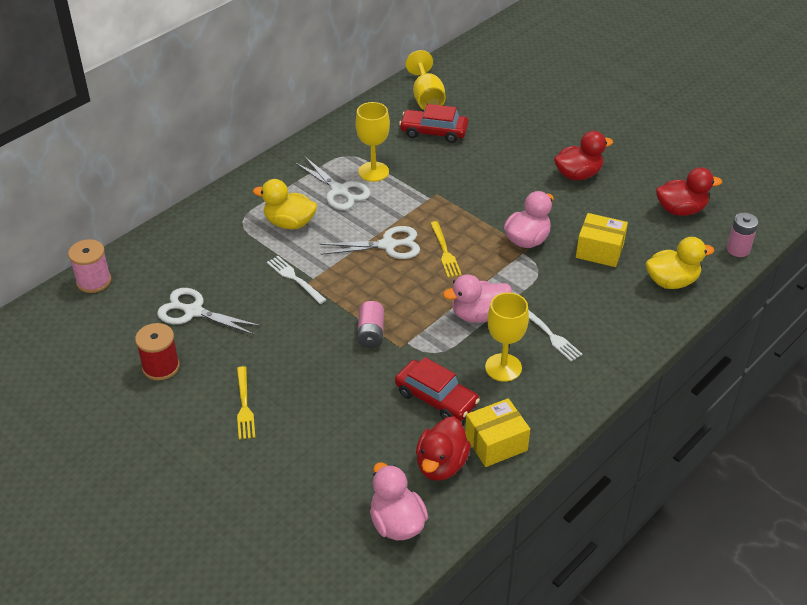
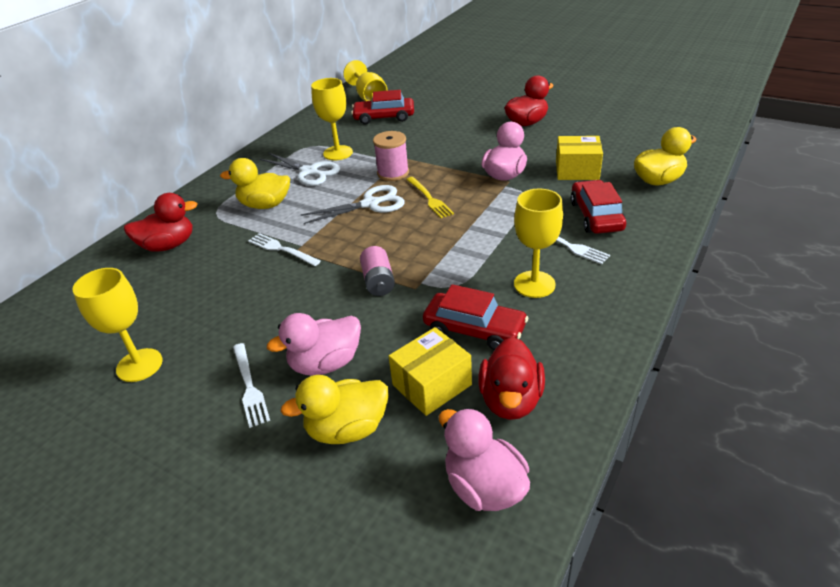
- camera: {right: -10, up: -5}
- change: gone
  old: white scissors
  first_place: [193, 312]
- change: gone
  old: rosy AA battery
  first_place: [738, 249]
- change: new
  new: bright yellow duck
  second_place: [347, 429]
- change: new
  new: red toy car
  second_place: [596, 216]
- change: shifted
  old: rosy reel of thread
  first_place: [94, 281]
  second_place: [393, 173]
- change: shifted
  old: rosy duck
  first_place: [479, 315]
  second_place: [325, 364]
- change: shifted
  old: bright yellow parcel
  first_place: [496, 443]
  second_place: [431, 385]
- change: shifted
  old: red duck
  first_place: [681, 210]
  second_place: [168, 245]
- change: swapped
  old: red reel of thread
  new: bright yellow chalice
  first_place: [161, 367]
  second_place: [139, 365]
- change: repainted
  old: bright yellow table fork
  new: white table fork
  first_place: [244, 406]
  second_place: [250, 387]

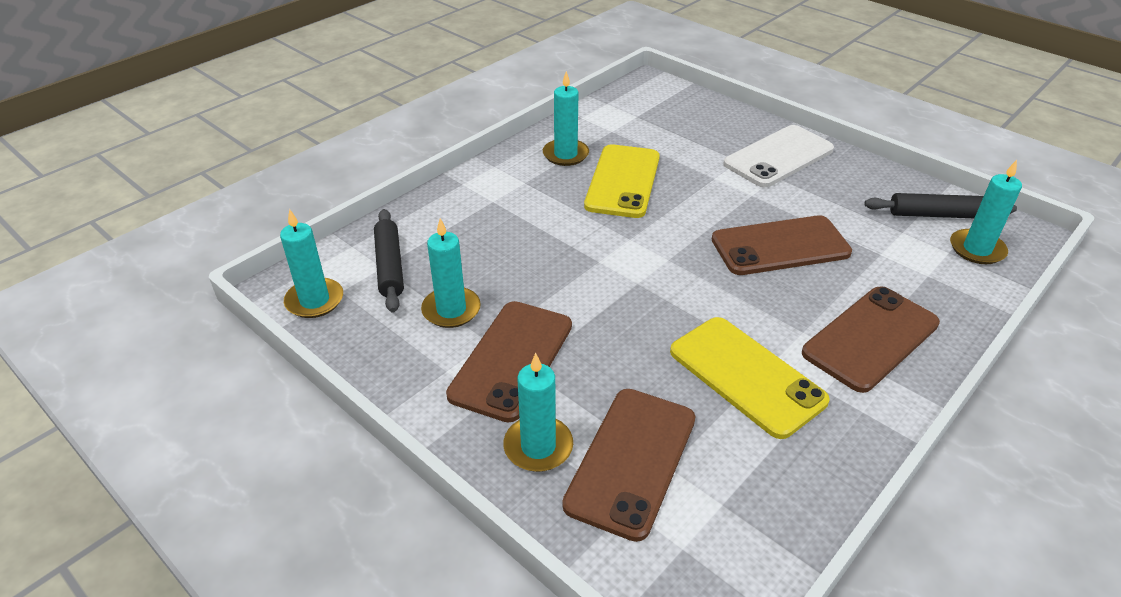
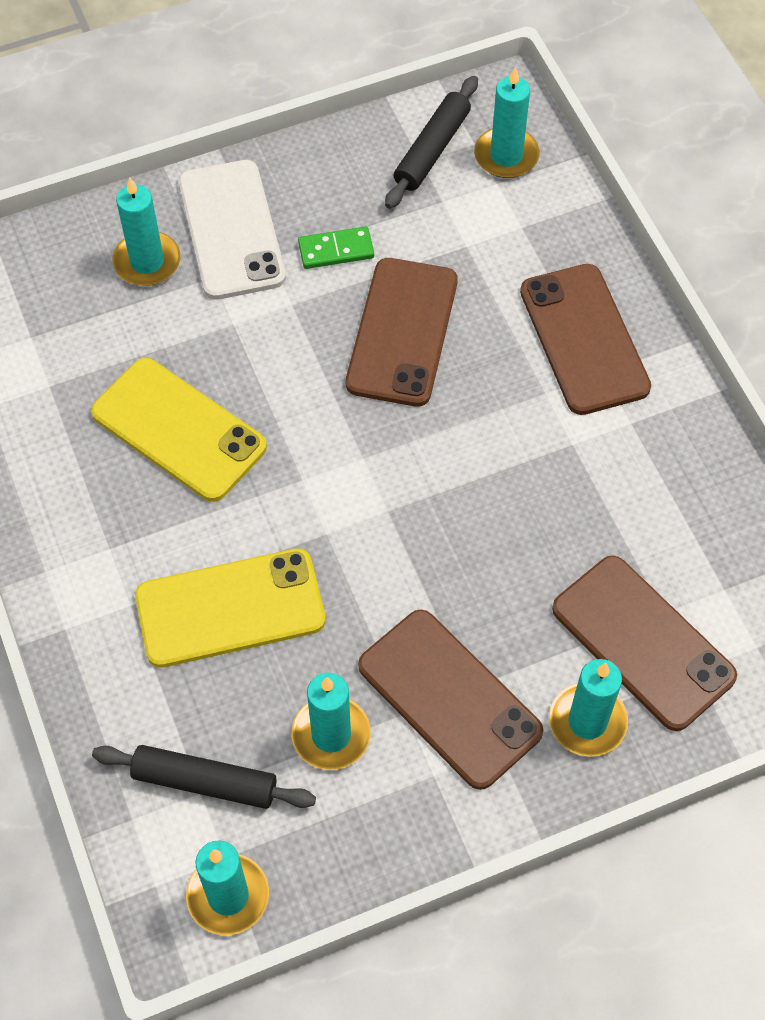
- camera: {right: -65, up: 20}
- change: new
  new: leaf-green domino tile
  second_place: [336, 250]
- change: shifted
  old: turquoise pillar candle
  first_place: [565, 154]
  second_place: [147, 262]
- change: shifted
  old: bright yellow smartphone
  first_place: [746, 376]
  second_place: [230, 608]

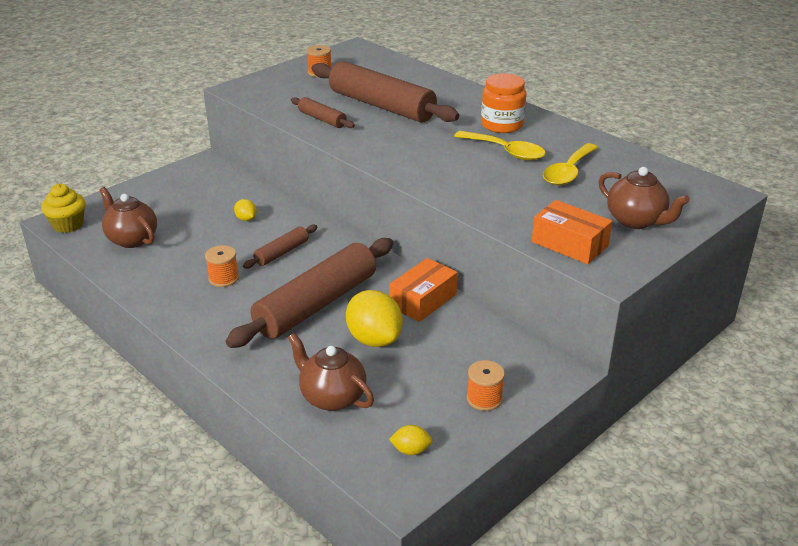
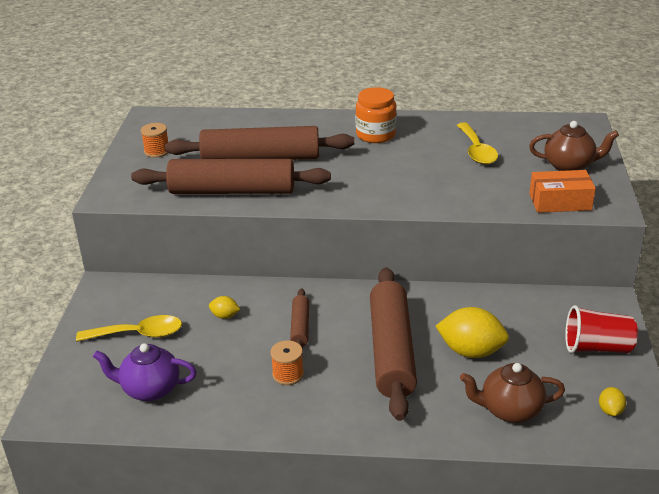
- camera: {right: -40, up: 0}
- change: gone
  old: bright yellow fairy cake
  first_place: [68, 225]
- change: gone
  old: orange-coloured parcel
  first_place: [423, 300]
- change: shifted
  old: bright yellow spoon
  first_place: [506, 151]
  second_place: [138, 334]
- change: swapped
  old: orange-coloured reel of thread
  new: red tumbler
  first_place: [484, 399]
  second_place: [597, 347]
- change: repainted
  old: brown tea pot
  new: violet tea pot
  first_place: [131, 239]
  second_place: [150, 389]
- change: rotated
  old: bright yellow lemon
  first_place: [411, 450]
  second_place: [610, 411]
  degrees: -45
- change: scaled
  old: brown dough roller
  first_place: [322, 119]
  second_place: [232, 191]
  factor: 2.13

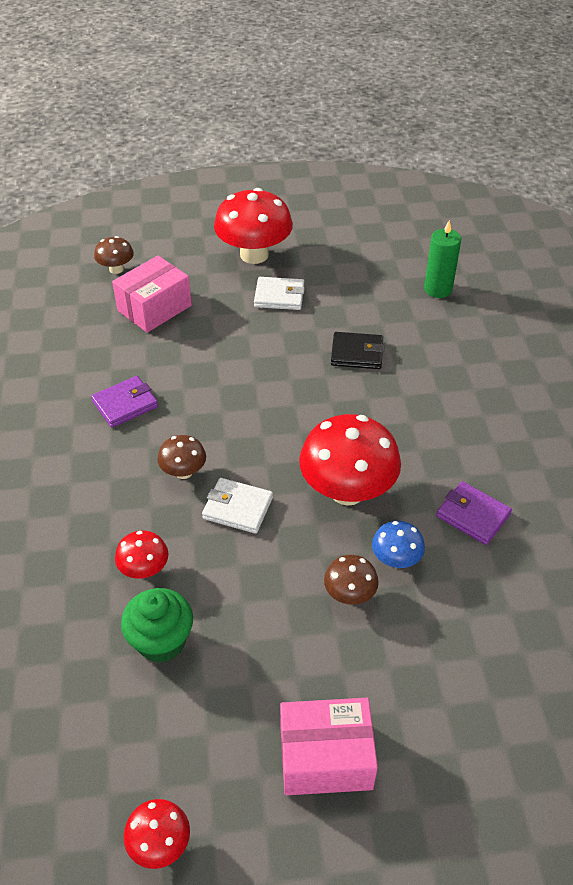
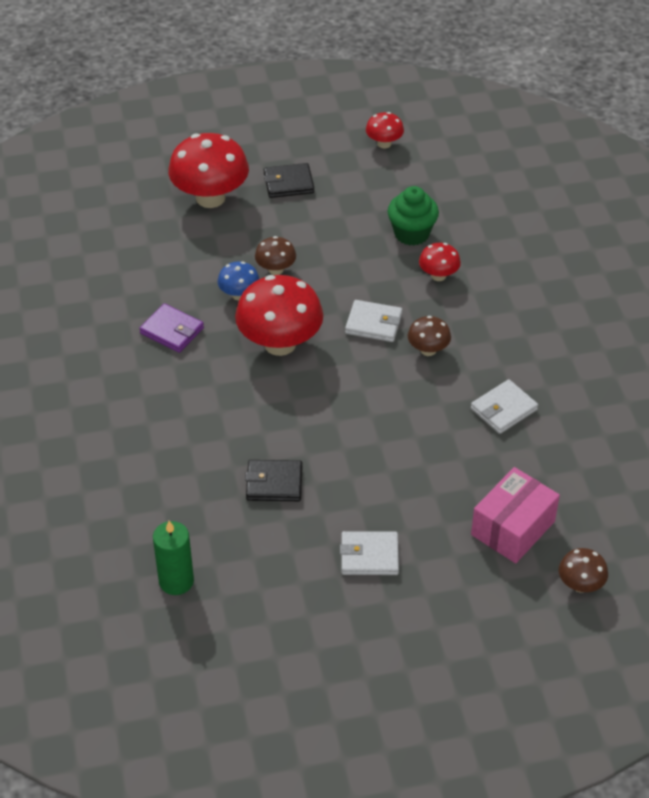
- camera: {right: 175, up: 0}
- change: shifted
  old: red mushroom
  first_place: [254, 255]
  second_place: [210, 198]
- change: swapped
  old: rosy parcel
  new: ebony billfold
  first_place: [325, 757]
  second_place: [288, 183]
- change: repainted
  old: violet billfold
  new: white billfold
  first_place: [125, 404]
  second_place: [503, 409]

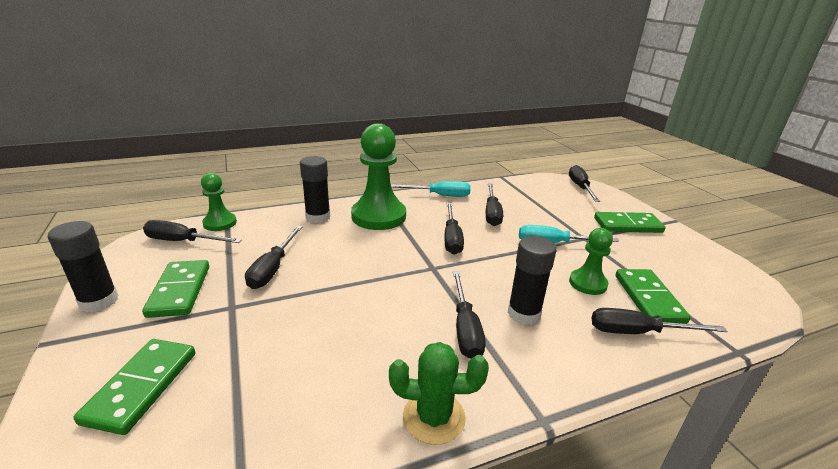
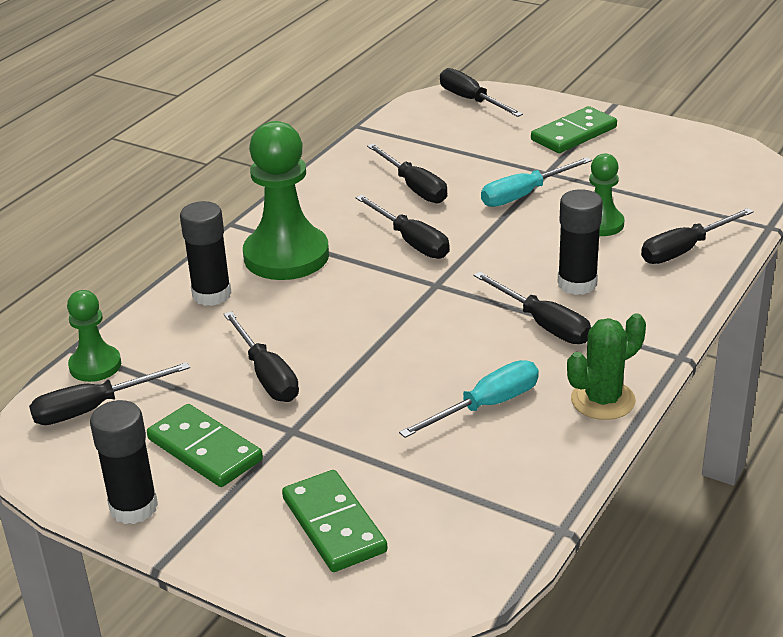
- camera: {right: -35, up: 5}
- change: gone
  old: leaf-green domino tile
  first_place: [648, 298]
- change: shifted
  old: turquoise flat screwdriver
  first_place: [439, 195]
  second_place: [486, 406]

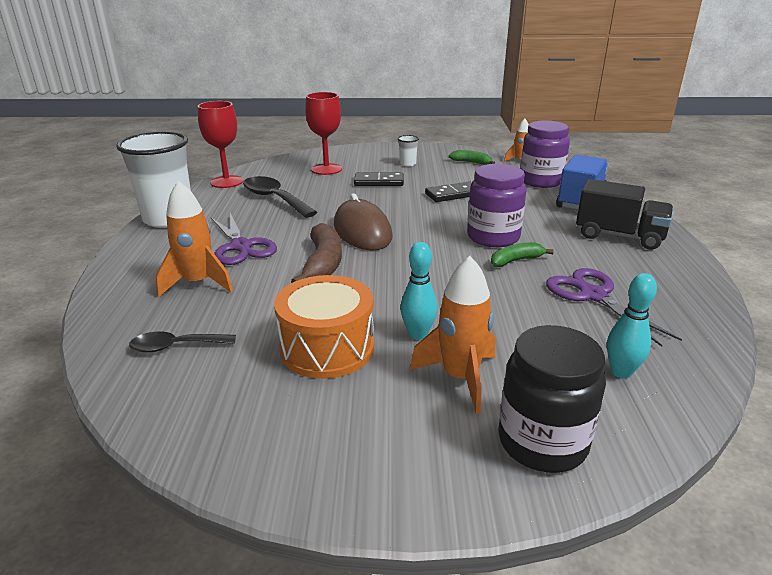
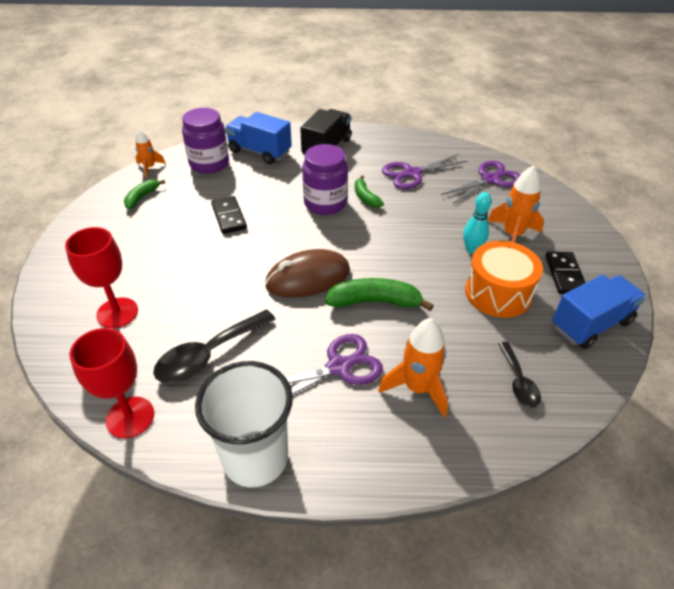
- camera: {right: -90, up: 15}
- change: gone
  old: white tumbler
  first_place: [407, 164]
- change: gone
  old: ebony jar
  first_place: [542, 442]
- change: new
  new: royal blue truck
  second_place: [591, 324]
- change: shifted
  old: ebony domino tile
  first_place: [379, 182]
  second_place: [564, 275]
- change: swapped
  old: turquoise tenpin
  new: violet scissors
  first_place: [621, 372]
  second_place: [490, 179]
- change: repainted
  old: brown banana fruit
  new: leaf-green banana fruit
  first_place: [323, 264]
  second_place: [374, 301]

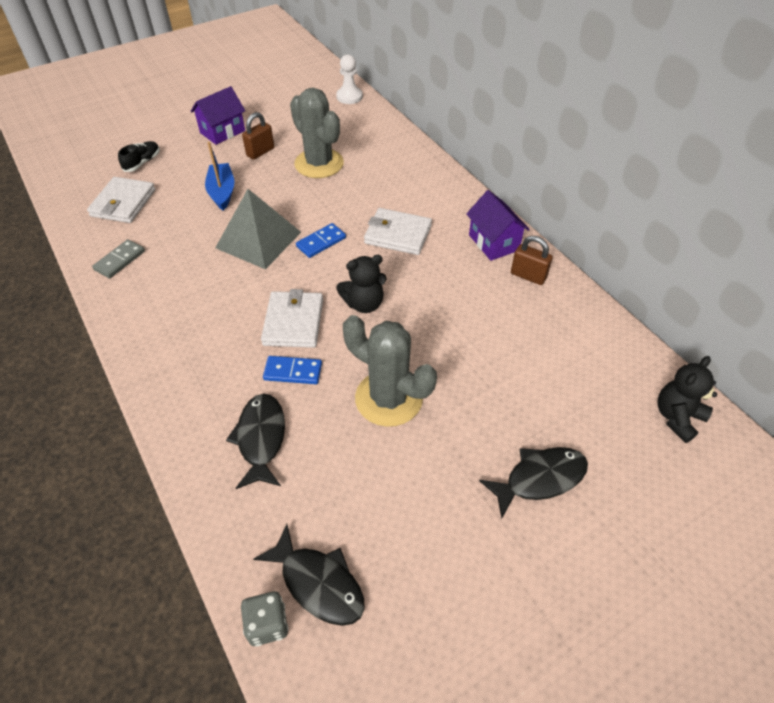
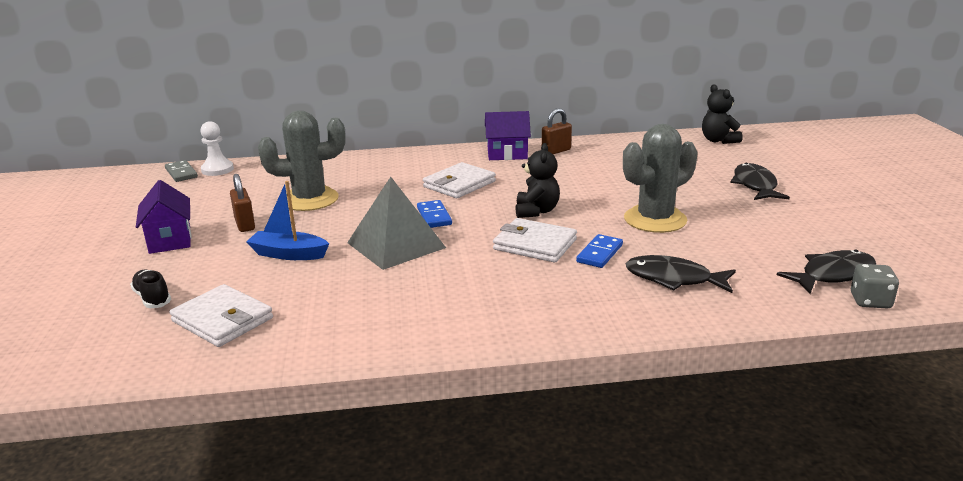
- camera: {right: -65, up: -25}
- change: shifted
  old: ash-grey domino tile
  first_place: [120, 260]
  second_place: [181, 173]

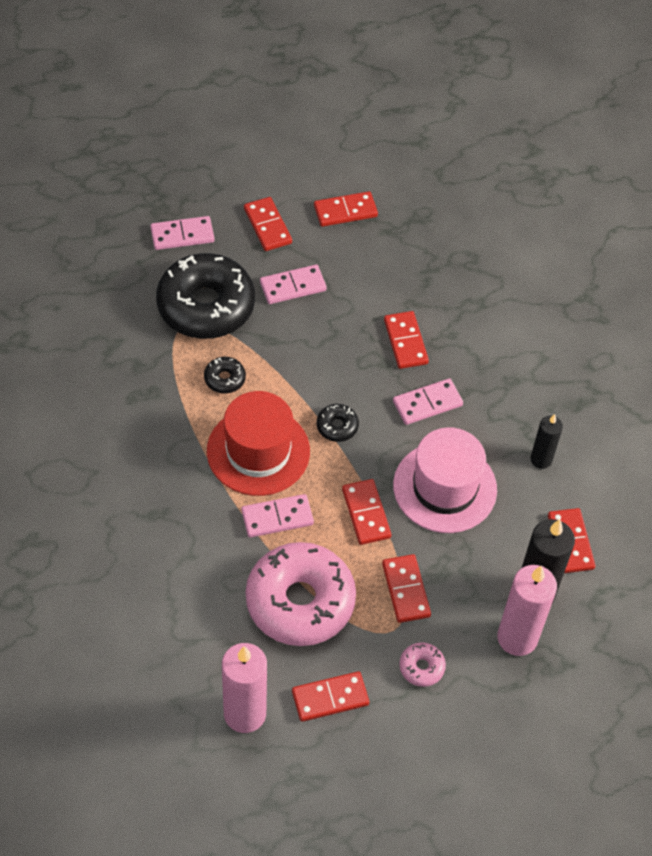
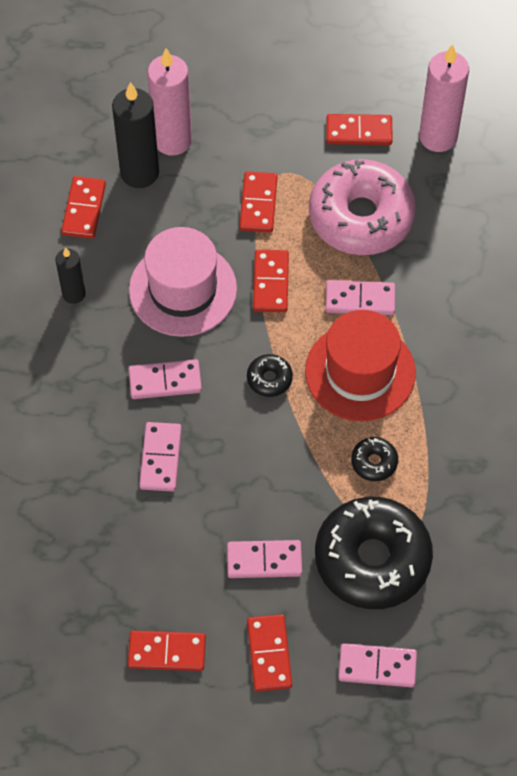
- camera: {right: -160, up: 5}
- change: gone
  old: rosy donut
  first_place: [421, 667]
- change: repainted
  old: red domino tile
  new: rosy domino tile
  first_place: [405, 342]
  second_place: [160, 458]

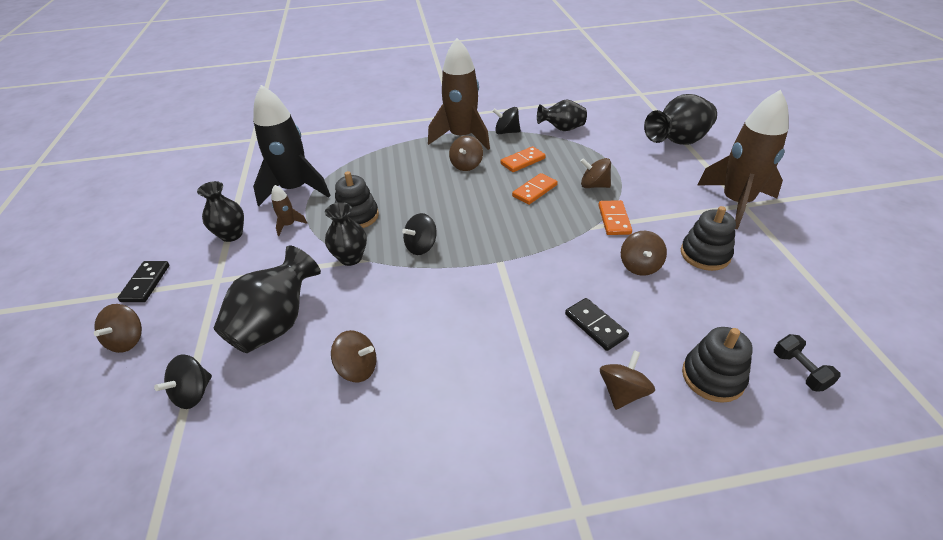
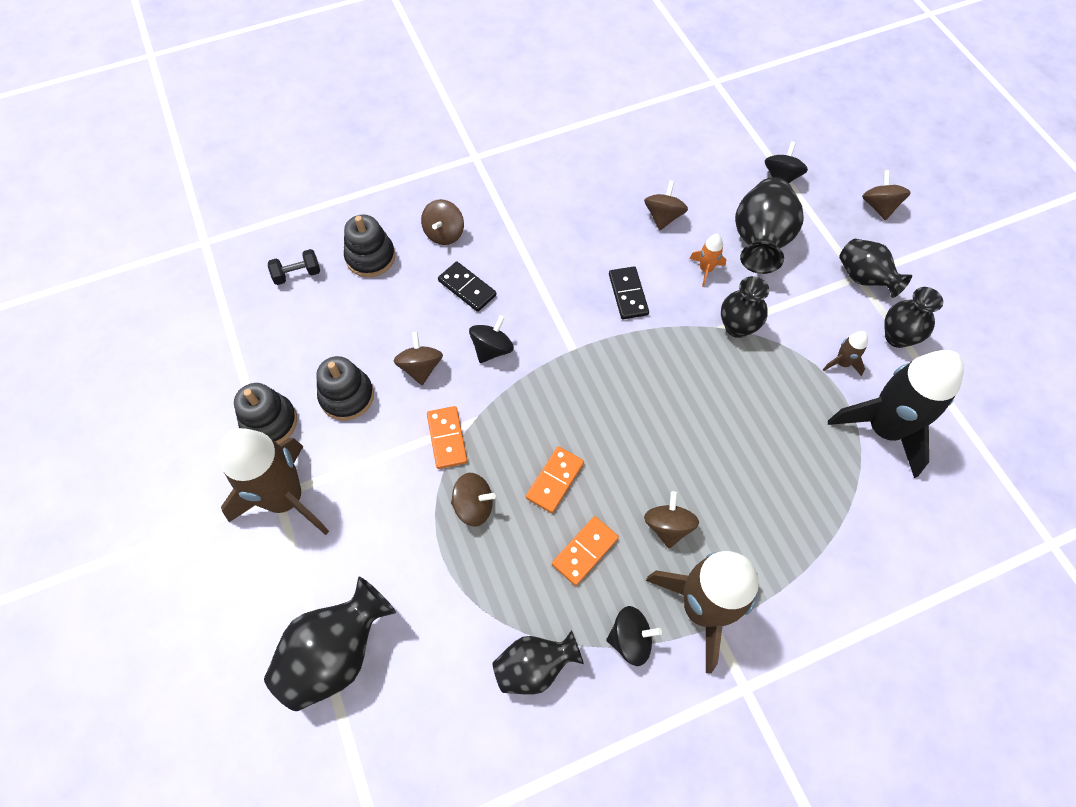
- camera: {right: 165, up: 20}
- change: new
  new: orange-coloured rocket
  second_place: [705, 269]
- change: new
  new: ebony flower vase
  second_place: [864, 278]
- change: shifted
  old: ebony domino tile
  first_place: [146, 283]
  second_place: [628, 294]
- change: shifted
  old: ebony stacking rings
  first_place: [357, 216]
  second_place: [269, 422]
- change: shifted
  old: ebony toy top
  first_place: [421, 246]
  second_place: [492, 349]
- change: rotated
  old: brown toy top
  first_place: [358, 368]
  second_place: [663, 216]
  degrees: 105
- change: rotated
  old: ebony hand weight
  first_place: [799, 371]
  second_place: [297, 274]
  degrees: -75

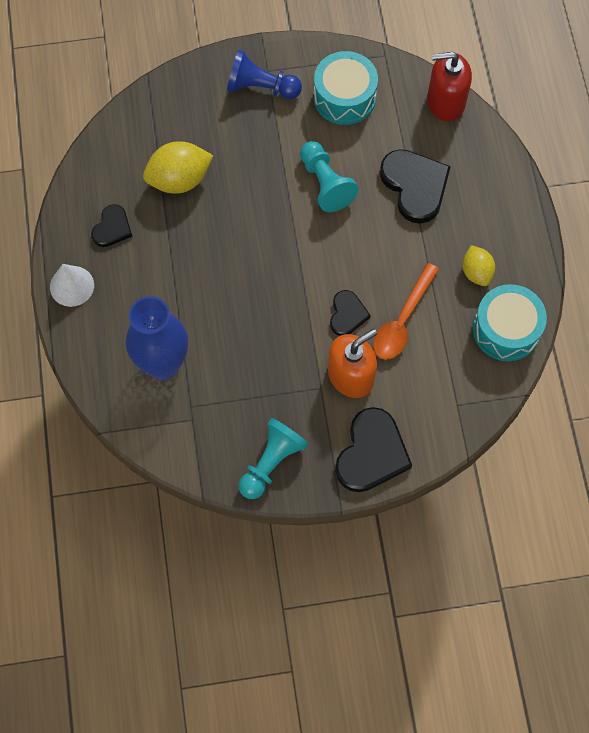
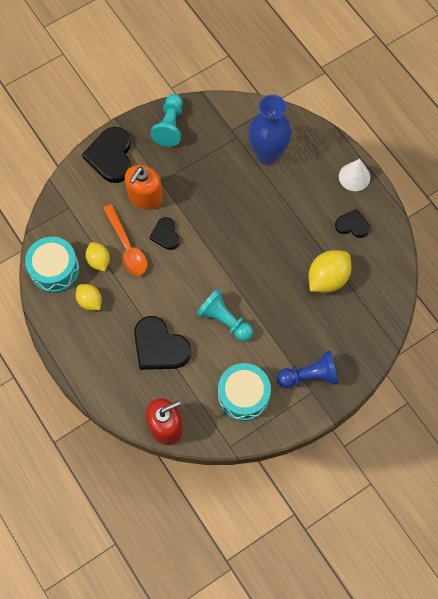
- camera: {right: 155, up: 0}
- change: new
  new: bright yellow lemon
  second_place: [99, 261]
- change: rotated
  old: ebony love heart
  first_place: [112, 228]
  second_place: [352, 225]
  degrees: 105
- change: rotated
  old: orange-coloured spoon
  first_place: [402, 320]
  second_place: [127, 246]
  degrees: 150

